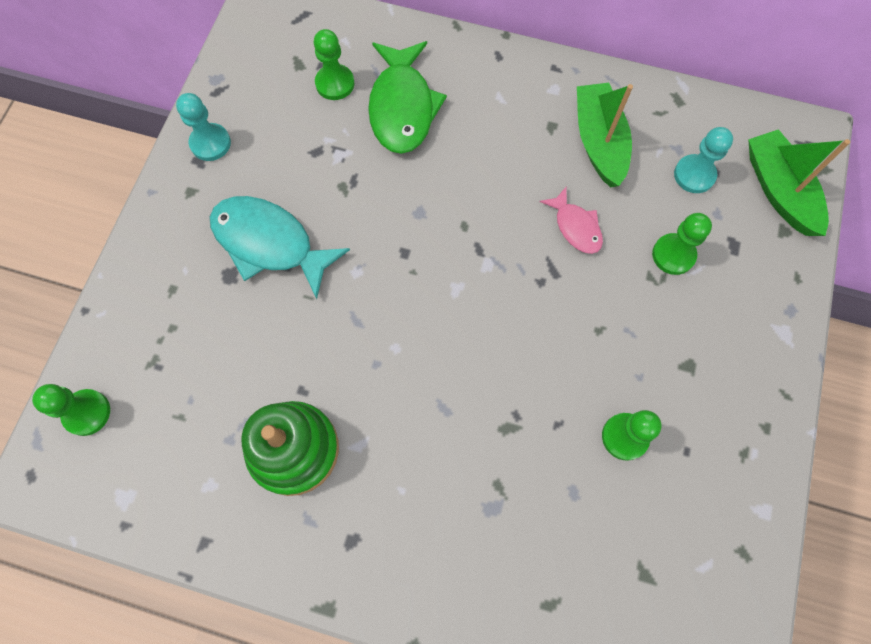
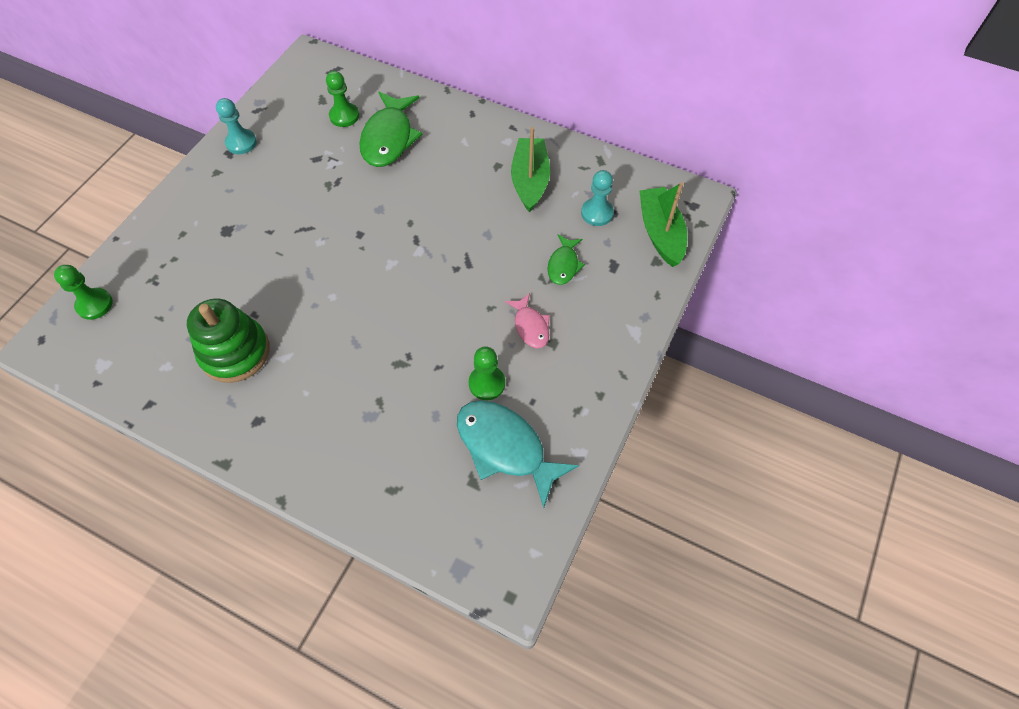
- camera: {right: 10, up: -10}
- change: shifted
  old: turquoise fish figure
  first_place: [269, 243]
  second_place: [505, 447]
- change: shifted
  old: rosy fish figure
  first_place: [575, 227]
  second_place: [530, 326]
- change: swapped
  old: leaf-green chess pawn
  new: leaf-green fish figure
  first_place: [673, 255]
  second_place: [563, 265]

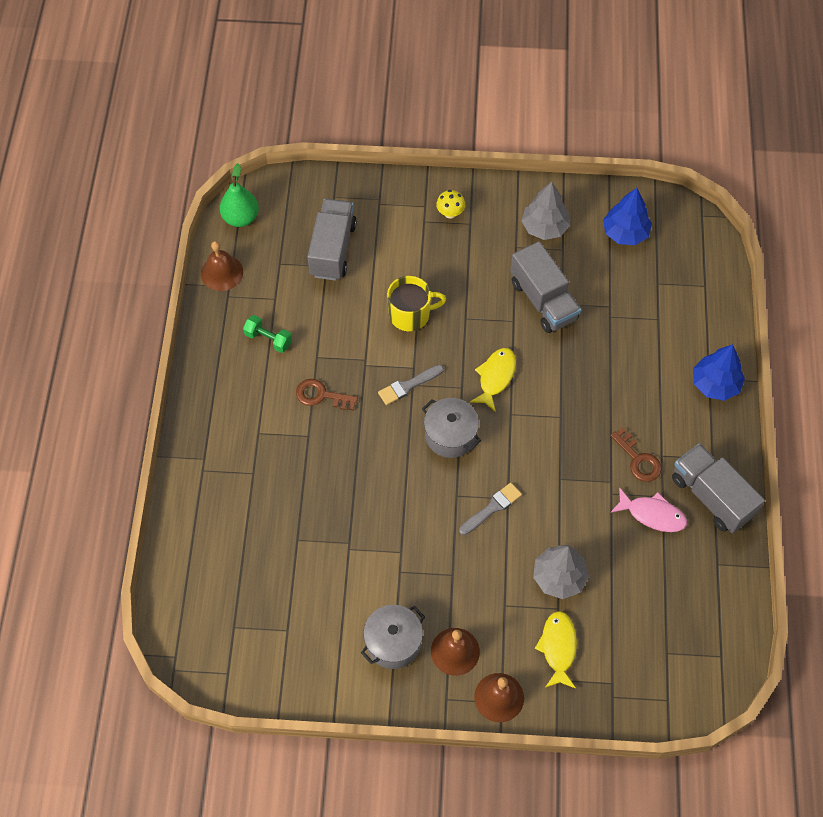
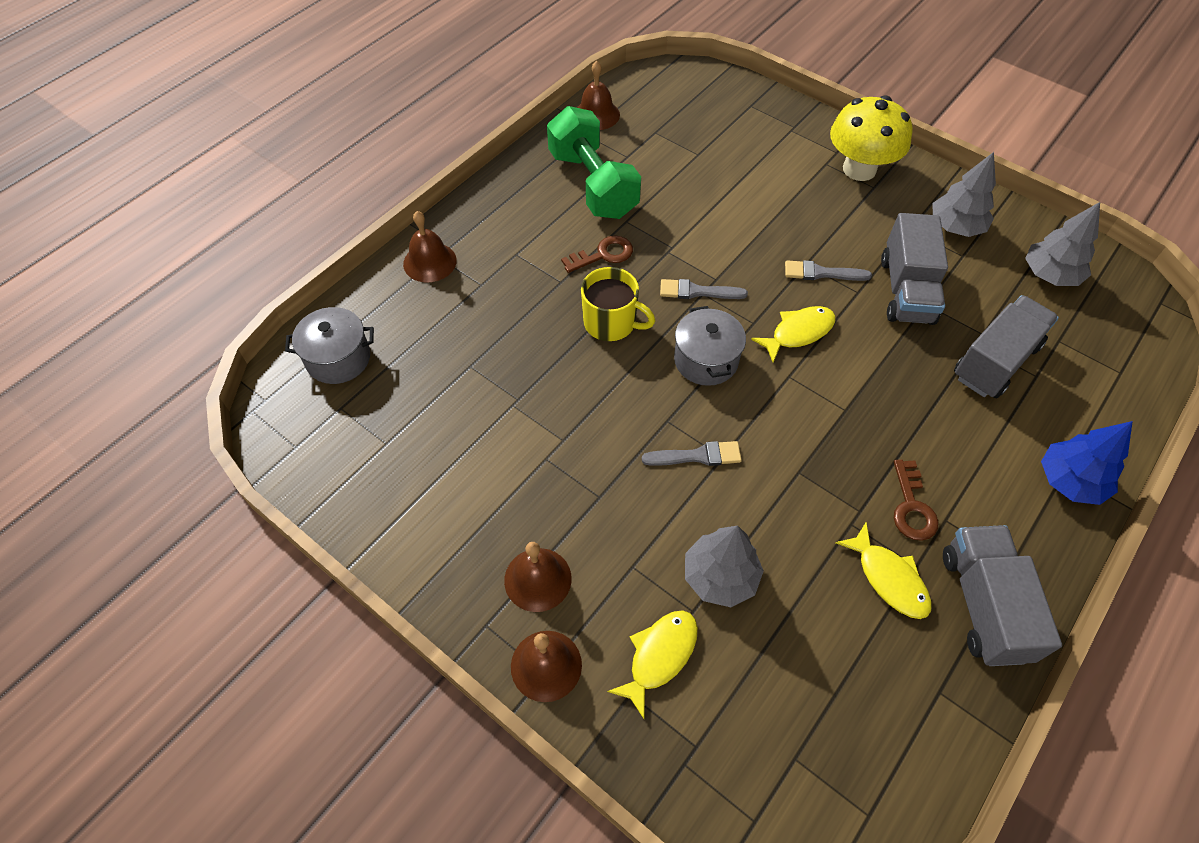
- camera: {right: 35, up: -5}
- change: gone
  old: leaf-green toy pear
  first_place: [241, 218]
- change: new
  new: brown hand bell
  second_place: [430, 262]
- change: new
  new: ash-grey paint brush
  second_place: [821, 273]
- change: shifted
  old: ash-grey truck
  first_place: [333, 250]
  second_place: [995, 361]
- change: shifted
  old: ash-grey stockpot
  first_place: [393, 642]
  second_place: [338, 358]
- change: shifted
  old: bright yellow mug
  first_place: [410, 314]
  second_place: [611, 323]
- change: repainted
  old: royal blue fir tree
  new: ash-grey fir tree
  first_place: [625, 233]
  second_place: [1050, 275]
- change: repainted
  old: rosy fish figure
  new: bright yellow fish figure
  first_place: [652, 514]
  second_place: [889, 578]
- change: rotated
  old: brown door key
  first_place: [321, 395]
  second_place: [603, 255]
  degrees: 105
- change: scaled
  old: leaf-green hand weight
  first_place: [268, 339]
  second_place: [593, 184]
  factor: 2.22
- change: scaled
  old: bright yellow mushroom
  first_place: [450, 213]
  second_place: [859, 169]
  factor: 2.26

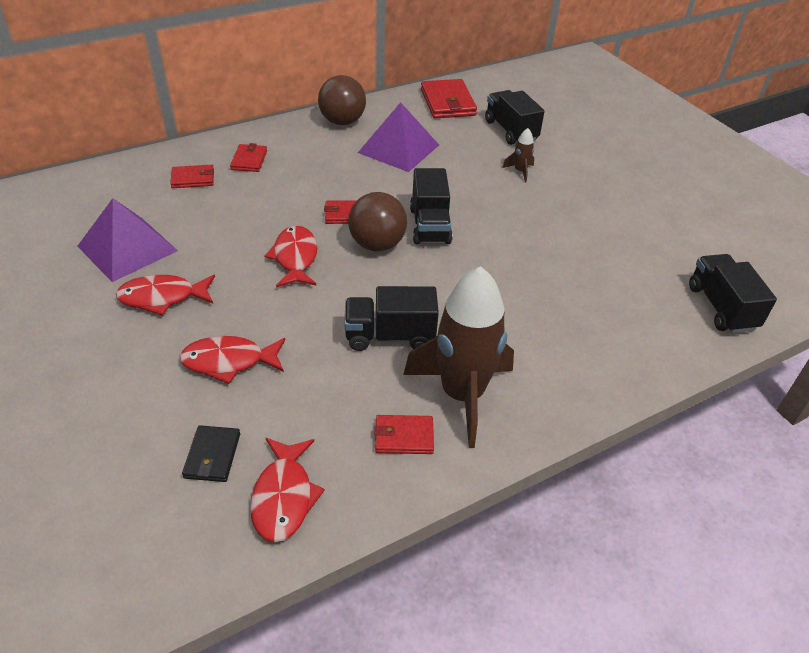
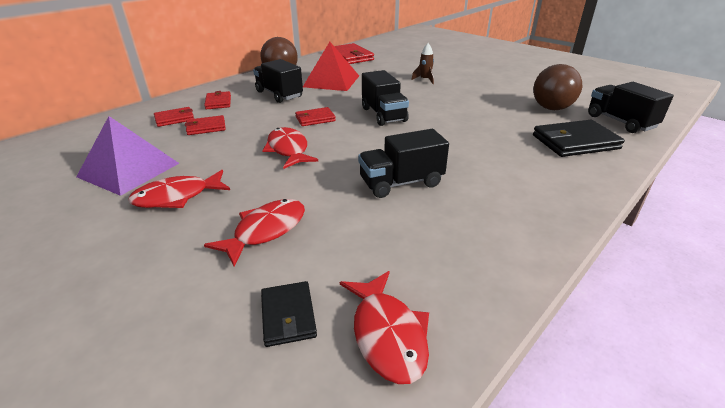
- camera: {right: -15, up: -10}
- change: gone
  old: brown rocket
  first_place: [462, 395]
- change: new
  new: ebony billfold
  second_place: [575, 142]
- change: shifted
  old: brown play ball
  first_place: [377, 244]
  second_place: [551, 108]
- change: shifted
  old: red billfold
  first_place: [404, 437]
  second_place: [206, 127]
- change: shifted
  old: ebony truck
  first_place: [510, 131]
  second_place: [279, 94]
- change: repainted
  old: violet pyramid shape
  new: red pyramid shape
  first_place: [399, 148]
  second_place: [331, 81]
- change: rotated
  old: red fish figure
  first_place: [229, 361]
  second_place: [266, 231]
  degrees: 150

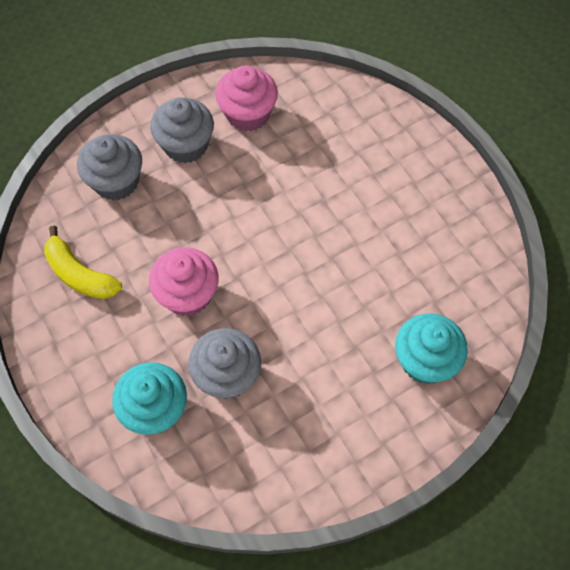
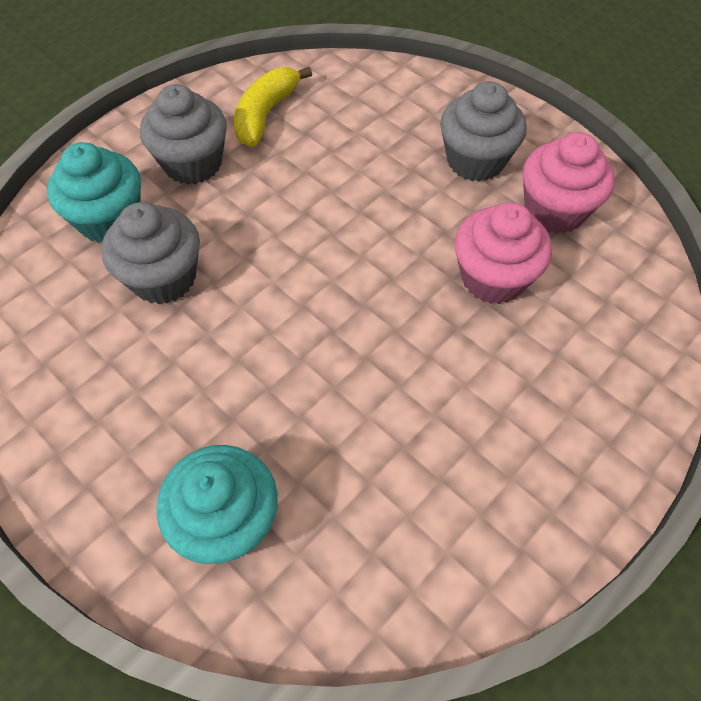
- camera: {right: 75, up: -5}
- change: shifted
  old: ash-grey fairy cake
  first_place: [116, 181]
  second_place: [193, 163]
- change: shifted
  old: rosy fairy cake
  first_place: [187, 295]
  second_place: [493, 278]

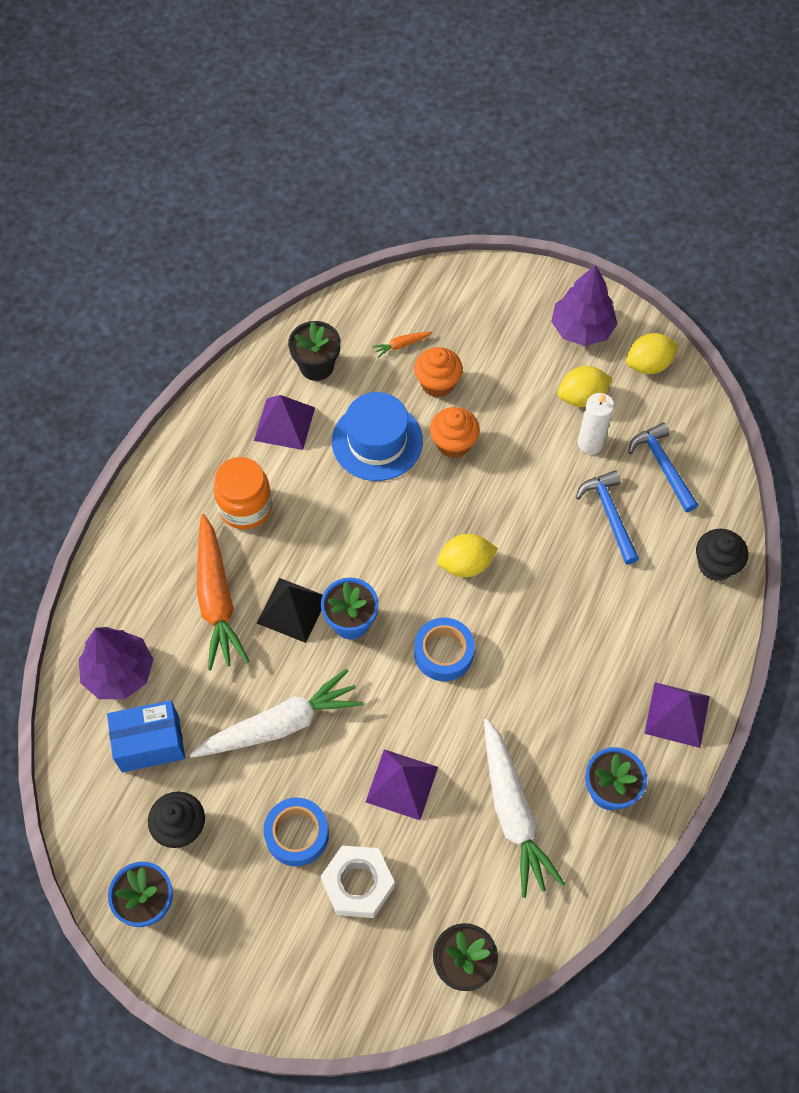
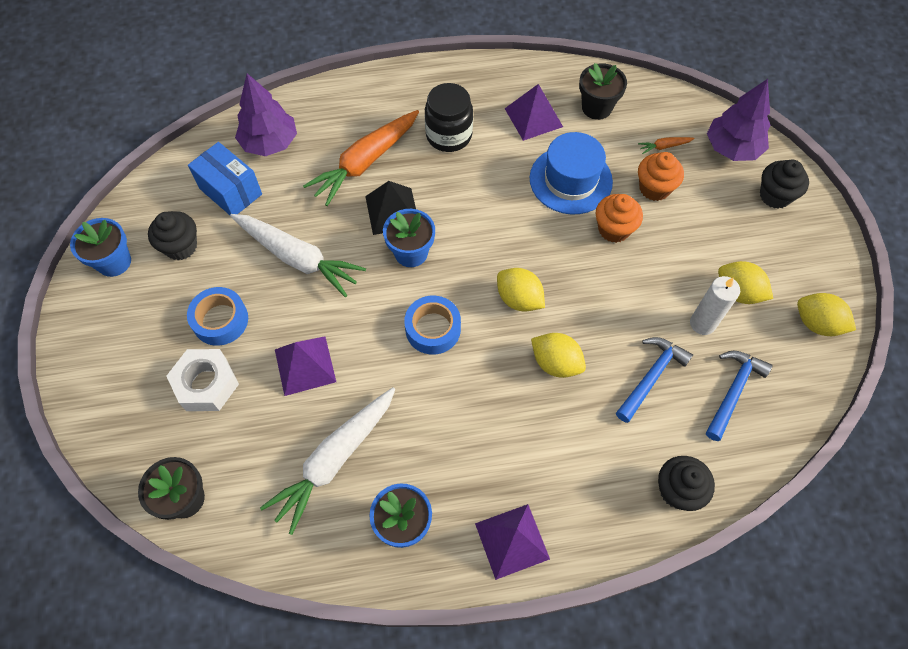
- camera: {right: 55, up: 0}
- change: new
  new: bright yellow lemon
  second_place: [556, 363]
- change: new
  new: ebony fairy cake
  second_place: [775, 196]
- change: shifted
  old: violet fir tree
  first_place: [582, 329]
  second_place: [732, 148]
- change: repainted
  old: orange-coloured jar
  new: ebony jar
  first_place: [245, 507]
  second_place: [449, 135]
- change: rotated
  old: orange-coloured toy carrot
  first_place: [401, 345]
  second_place: [664, 146]
  degrees: -45

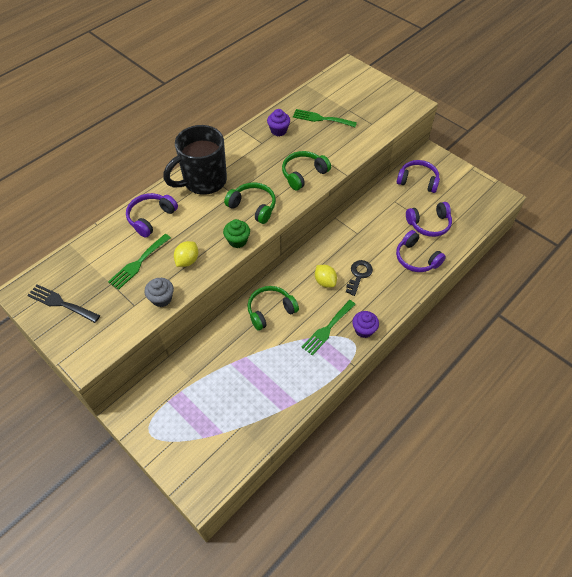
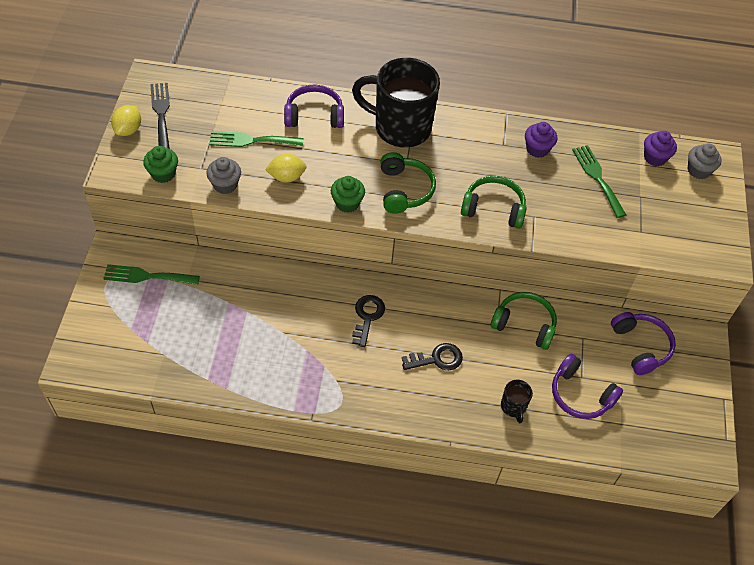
- camera: {right: 50, up: 0}
- change: new
  new: leaf-green fairy cake
  second_place: [163, 174]
- change: new
  new: ebony door key
  second_place: [367, 317]
- change: new
  new: ash-grey fairy cake
  second_place: [698, 170]
- change: shifted
  old: leaf-green headphones
  first_place: [270, 310]
  second_place: [524, 324]
- change: shifted
  old: leaf-green table fork
  first_place: [327, 329]
  second_place: [147, 276]
- change: shifted
  old: bright yellow lemon
  first_place: [325, 281]
  second_place: [128, 130]
- change: shifted
  old: violet fairy cake
  first_place: [364, 330]
  second_place: [655, 158]
- change: swapped
  old: violet headphones
  new: ebony mug
  first_place: [416, 258]
  second_place: [513, 407]

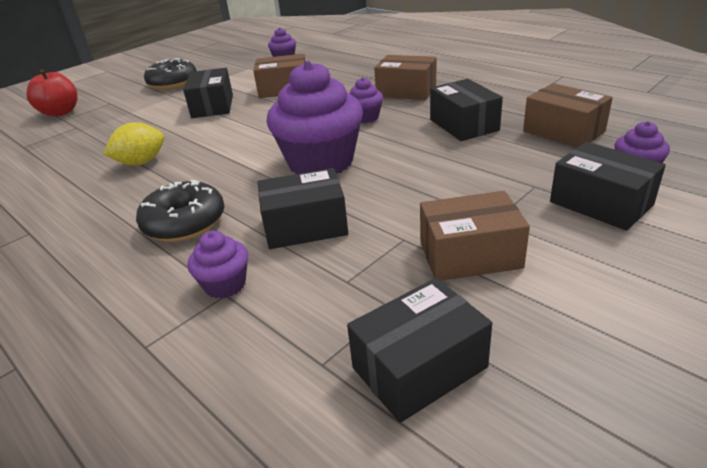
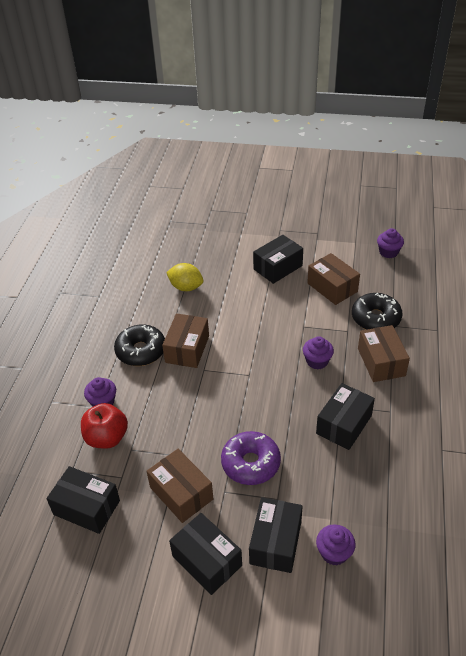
- camera: {right: 55, up: 10}
- change: gone
  old: violet fairy cake
  first_place: [321, 162]
- change: new
  new: violet donut
  second_place: [251, 463]
- change: shifted
  old: red apple
  first_place: [60, 112]
  second_place: [107, 438]
- change: shifted
  old: ebony donut
  first_place: [173, 83]
  second_place: [375, 318]
- change: shifted
  old: ebony parcel
  first_place: [305, 226]
  second_place: [207, 560]
- change: shifted
  old: brown parcel
  first_place: [563, 131]
  second_place: [187, 349]

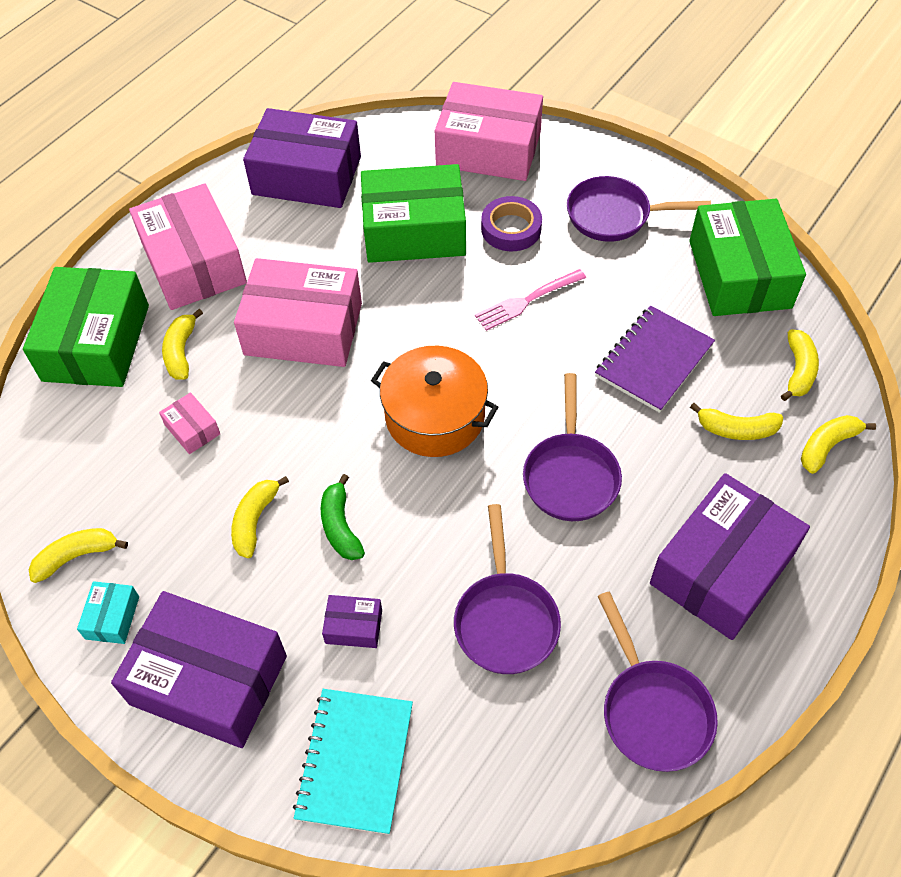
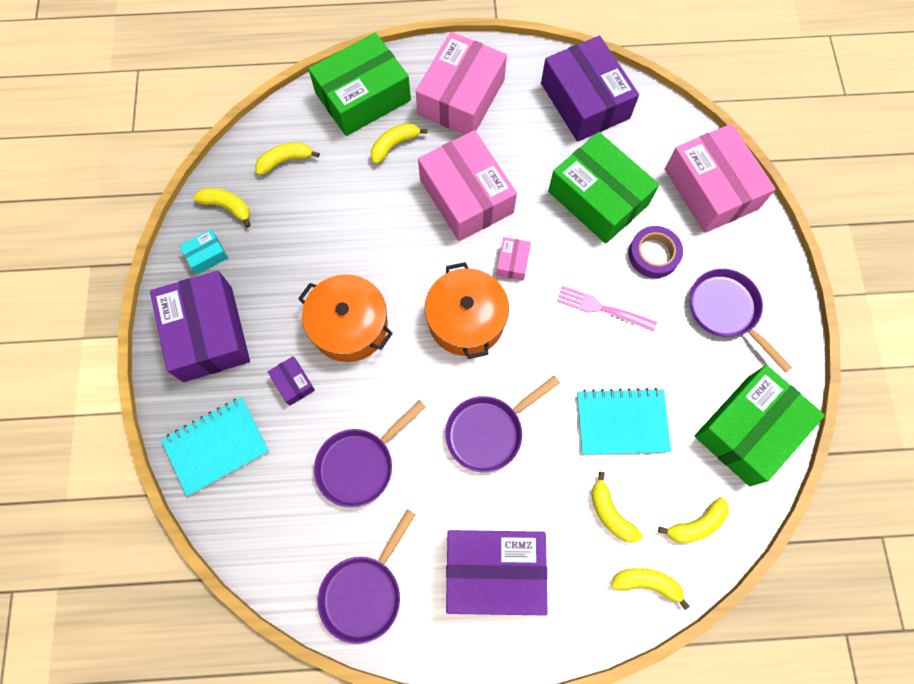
- camera: {right: 50, up: 15}
- change: shifted
  old: rosy parcel
  first_place: [192, 429]
  second_place: [513, 262]
- change: shifted
  old: bright yellow banana fruit
  first_place: [255, 520]
  second_place: [285, 160]
- change: swapped
  old: leaf-green banana fruit
  new: orange-coloured stockpot
  first_place: [340, 526]
  second_place: [349, 326]
- change: repainted
  old: violet notebook
  new: turquoise notebook
  first_place: [653, 361]
  second_place: [622, 422]

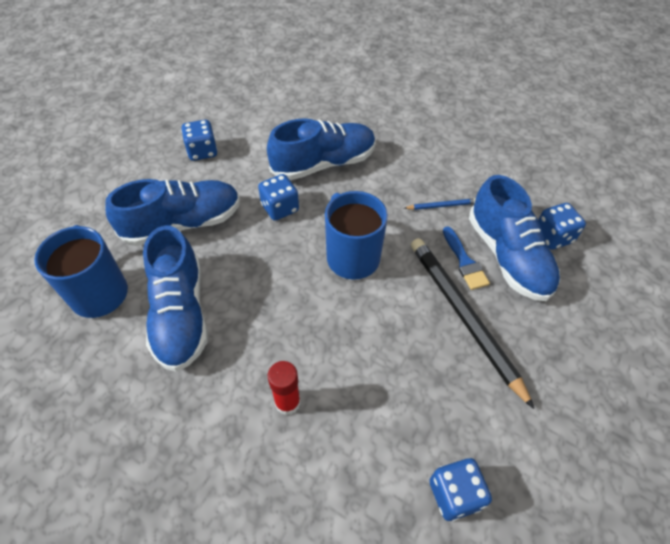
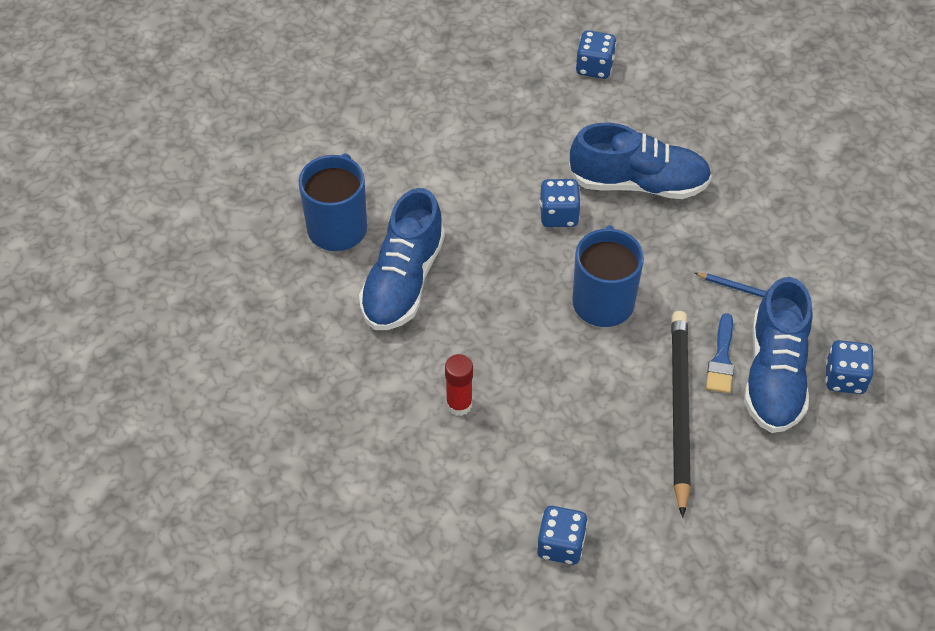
- camera: {right: 30, up: 0}
- change: gone
  old: royal blue sneaker
  first_place: [183, 224]
- change: shifted
  old: royal blue dice
  first_place: [202, 151]
  second_place: [594, 67]

